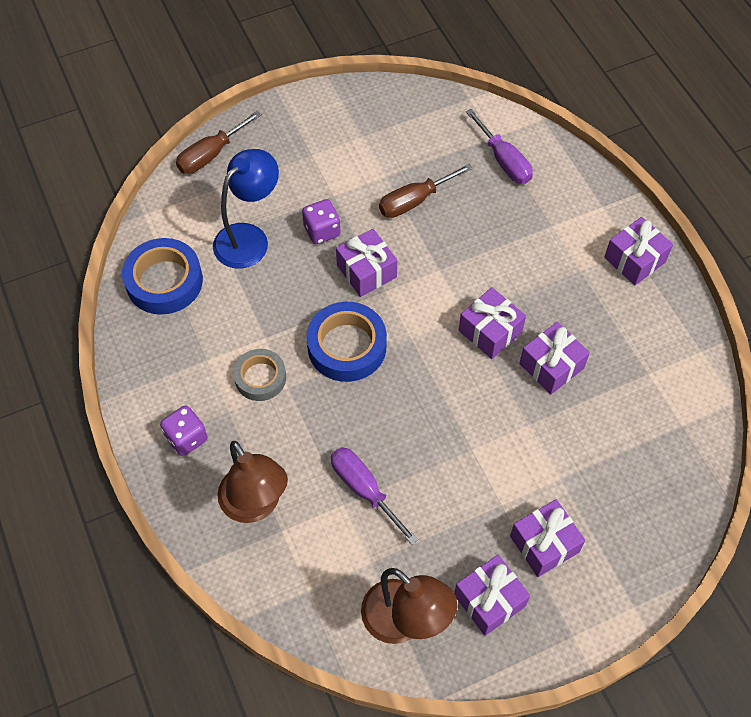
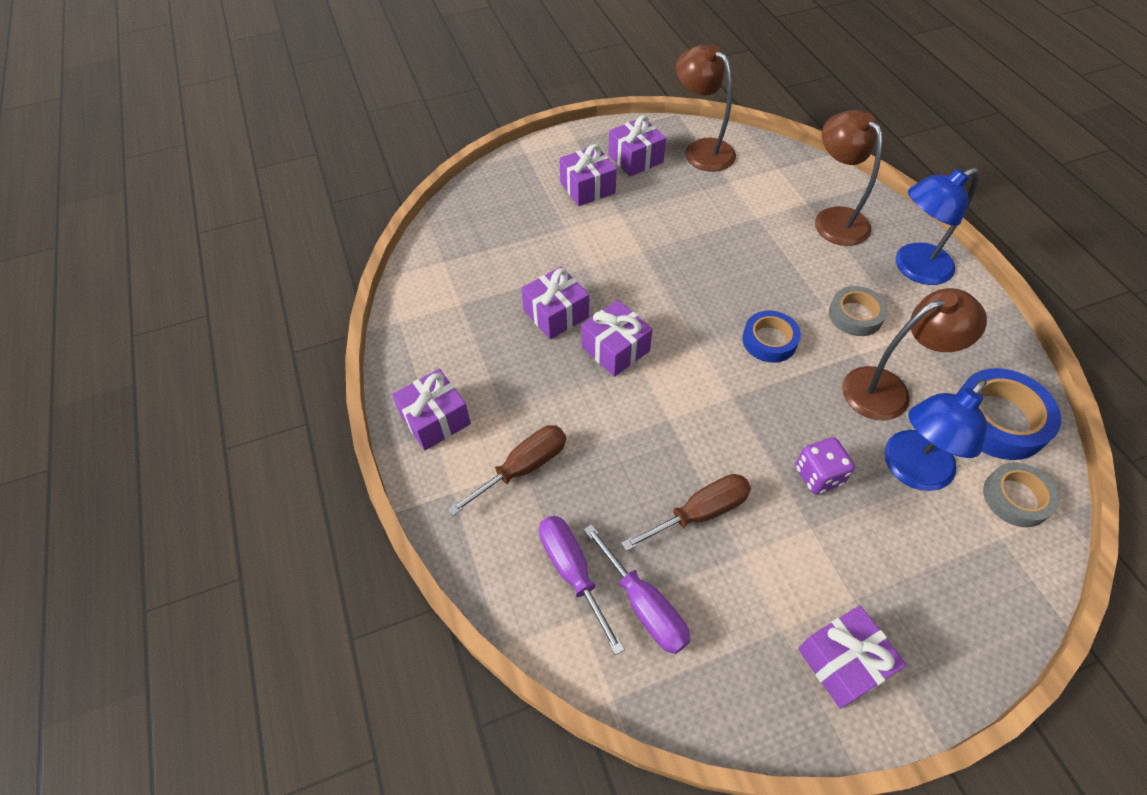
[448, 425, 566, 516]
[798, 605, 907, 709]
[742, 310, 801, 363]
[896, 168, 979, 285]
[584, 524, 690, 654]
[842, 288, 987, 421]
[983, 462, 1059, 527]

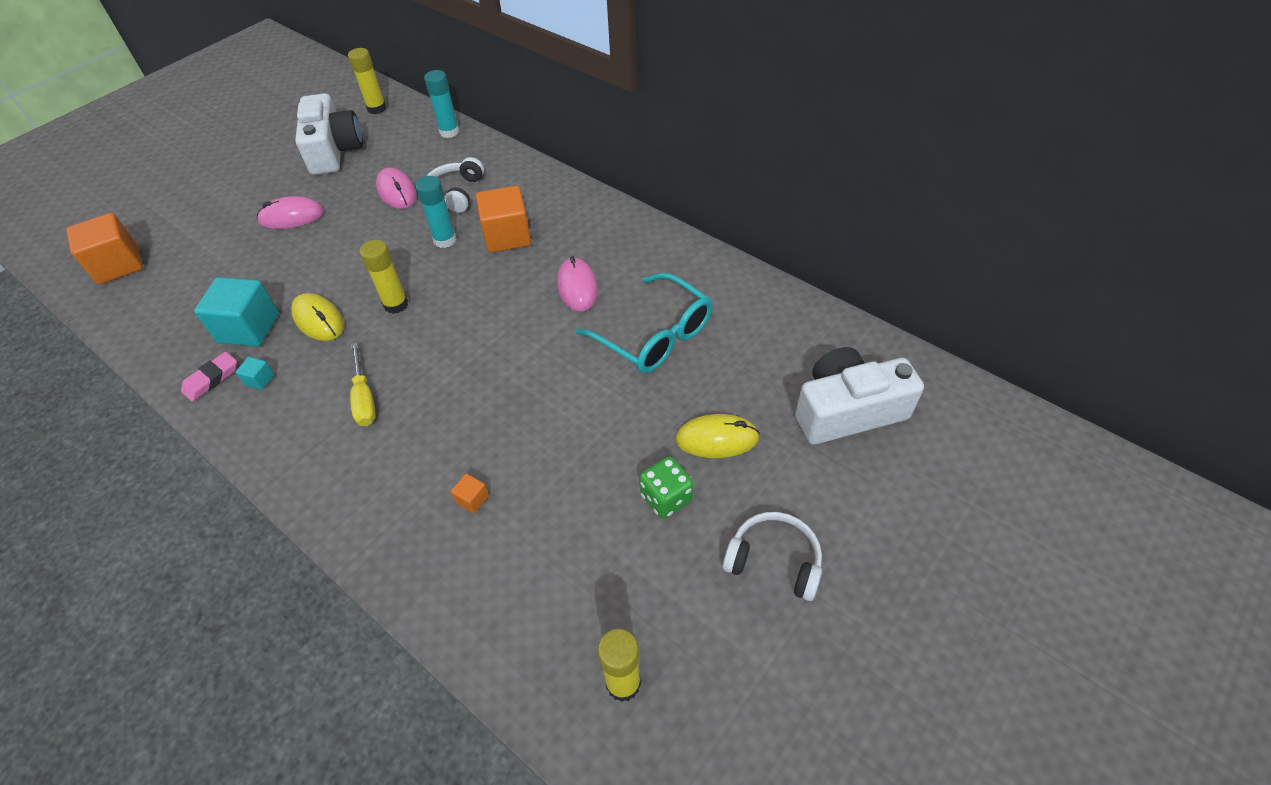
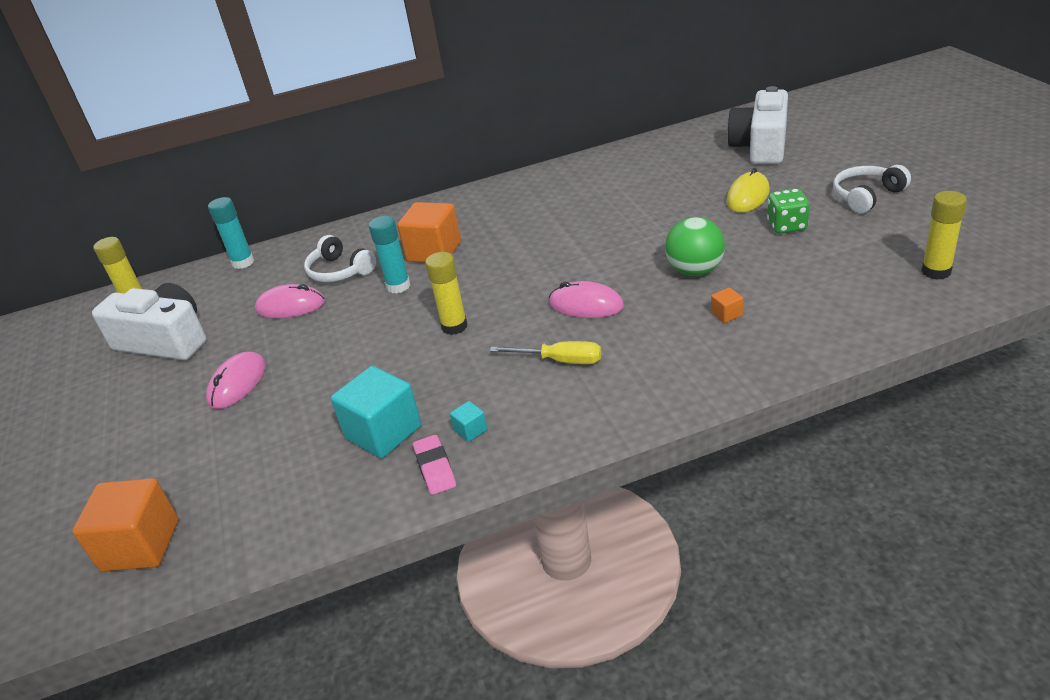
[549, 281, 624, 318]
[576, 273, 713, 373] (first image)
[291, 293, 344, 341] (first image)
[665, 217, 725, 276]

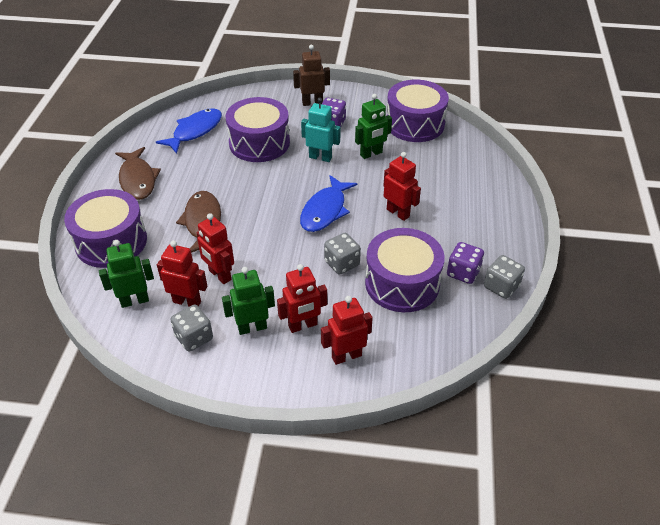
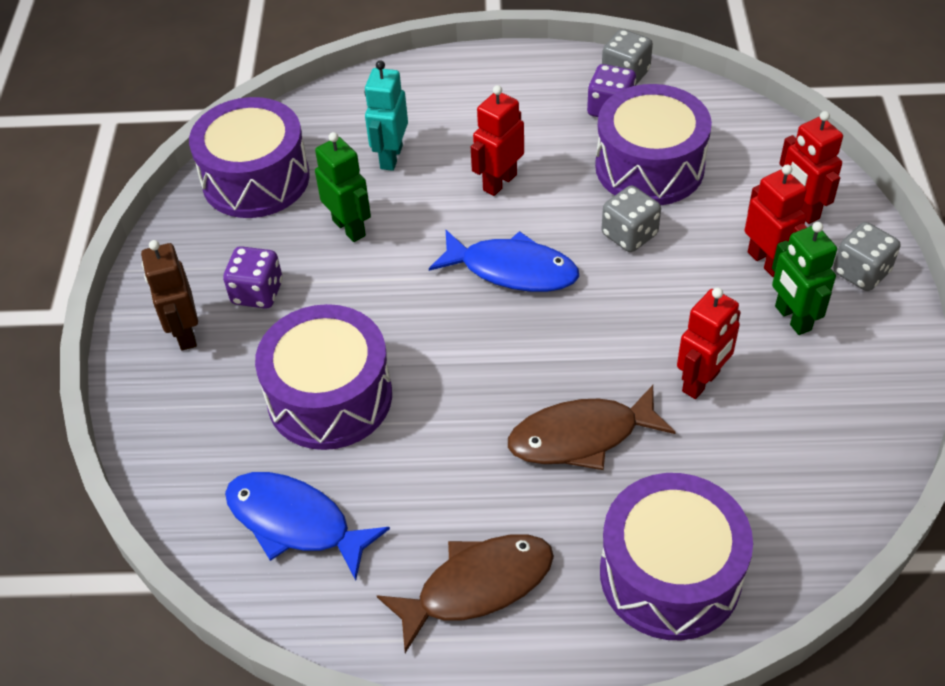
[365, 60, 408, 171]
[99, 240, 154, 308] (first image)
[157, 241, 207, 307] (first image)
[833, 222, 900, 291]

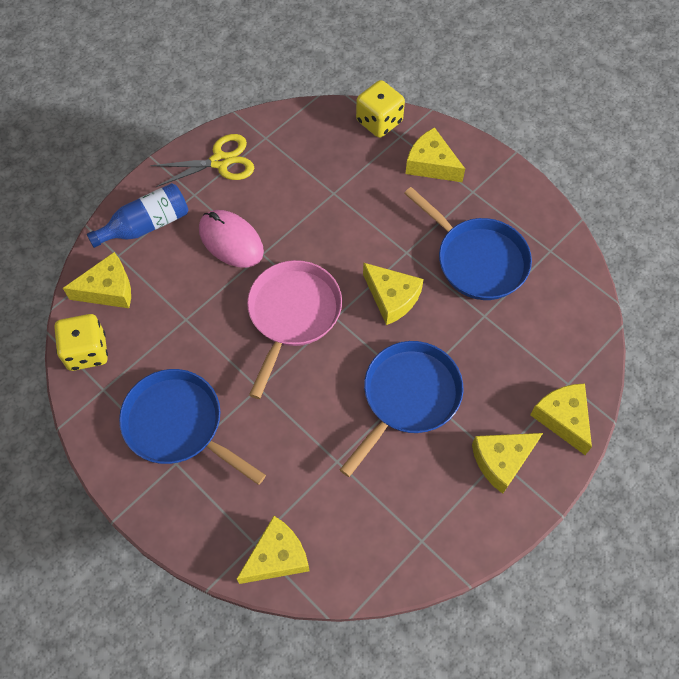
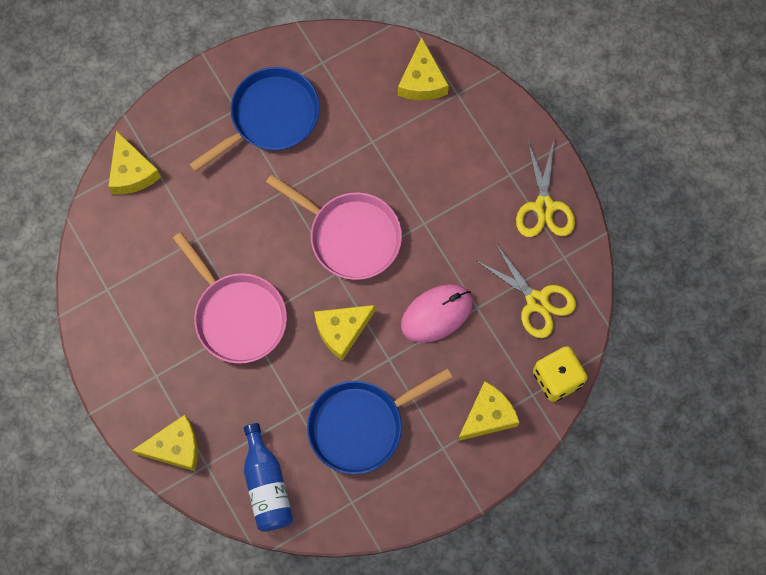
[244, 423, 293, 532]
[401, 284, 473, 343]
[54, 314, 108, 371] (first image)
[172, 232, 287, 364]
[472, 433, 543, 494] (first image)
[477, 243, 576, 338]

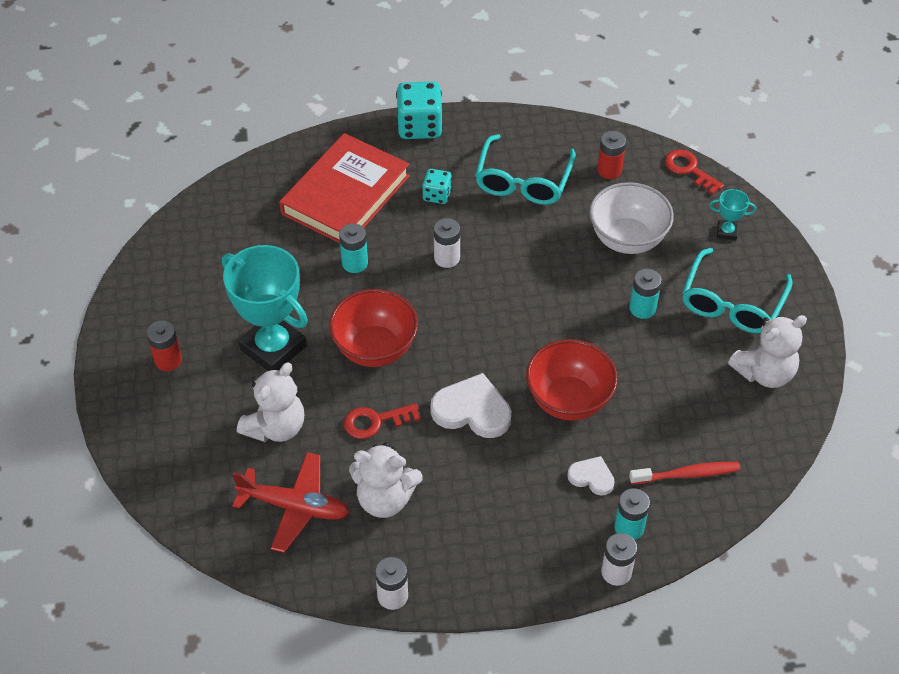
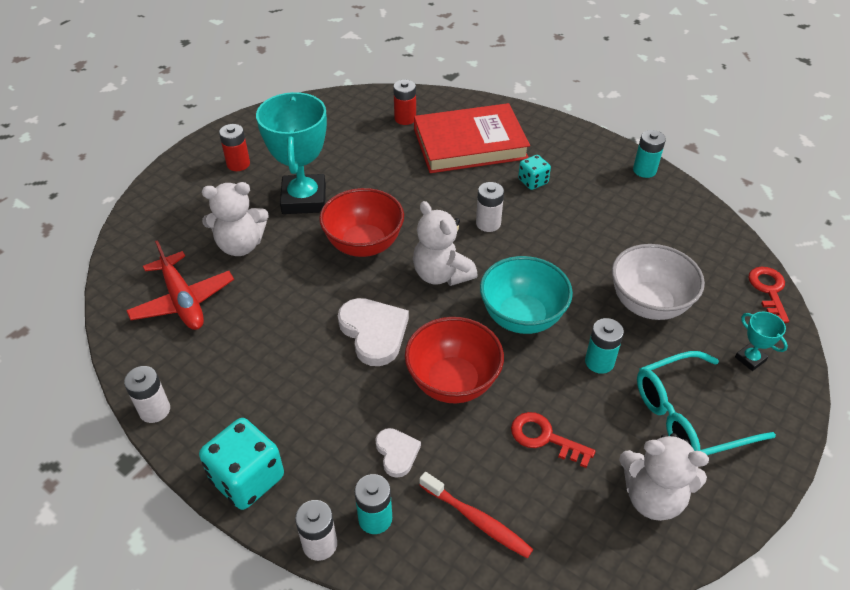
[199, 418, 284, 510]
[393, 80, 416, 125]
[475, 134, 576, 205] (first image)
[633, 130, 666, 178]
[511, 412, 596, 468]
[413, 201, 478, 286]
[480, 256, 573, 334]

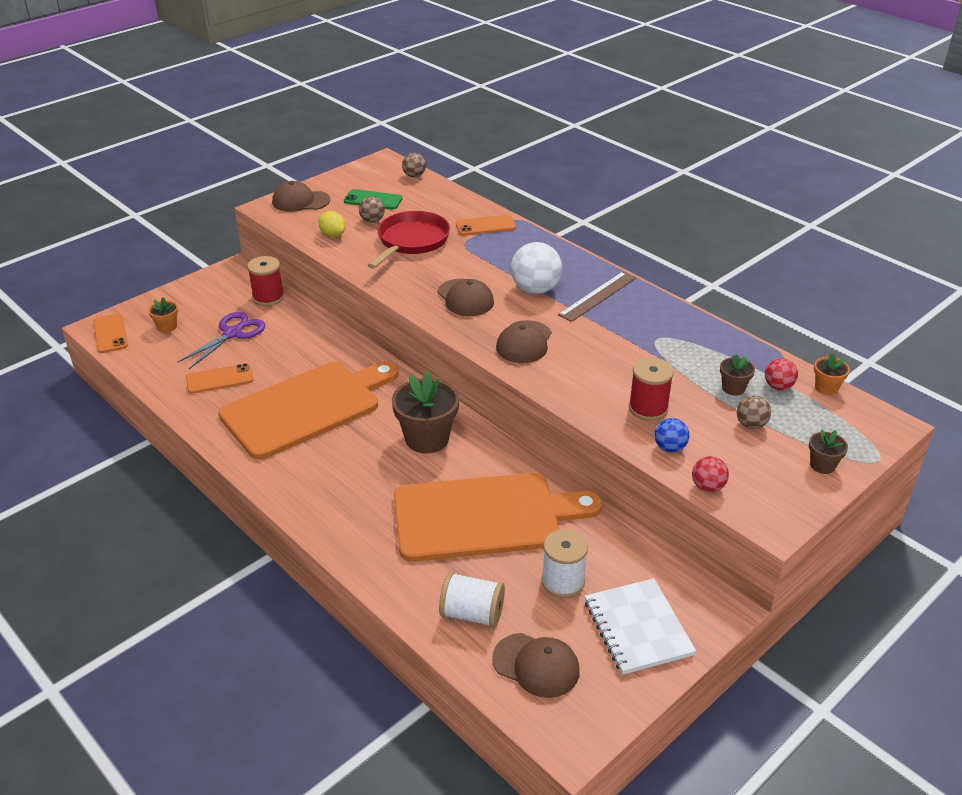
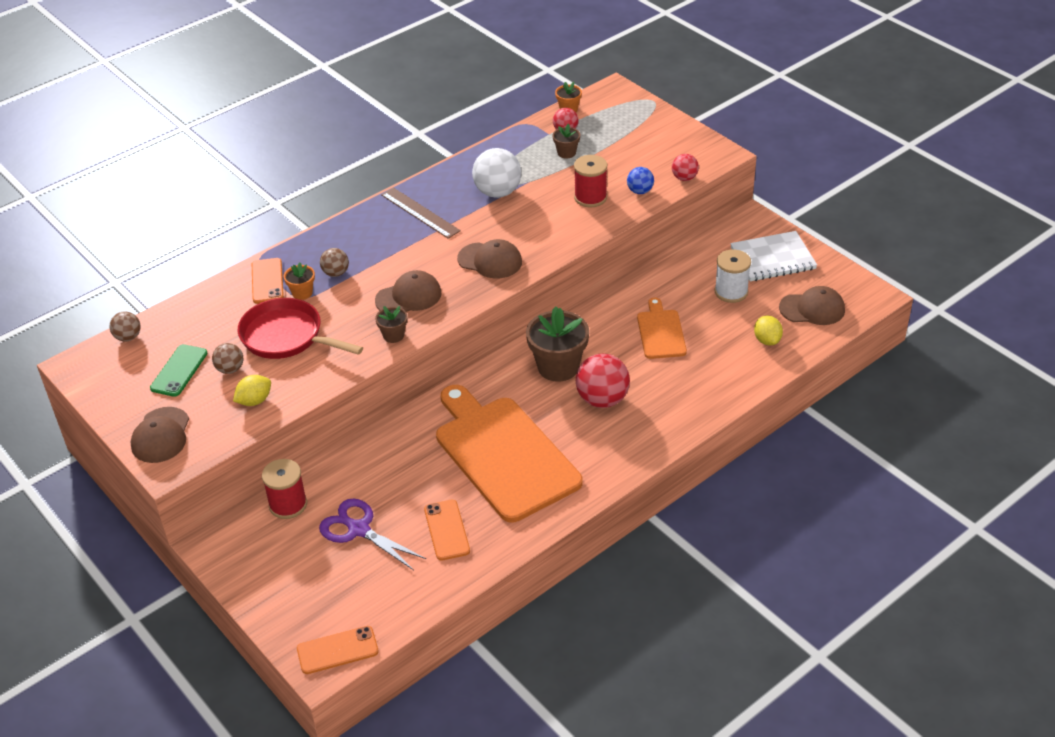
[472, 148, 521, 198]
[284, 262, 315, 300]
[320, 248, 349, 277]
[375, 306, 408, 343]
[637, 298, 687, 359]
[754, 315, 783, 346]
[779, 286, 845, 325]
[576, 354, 630, 408]

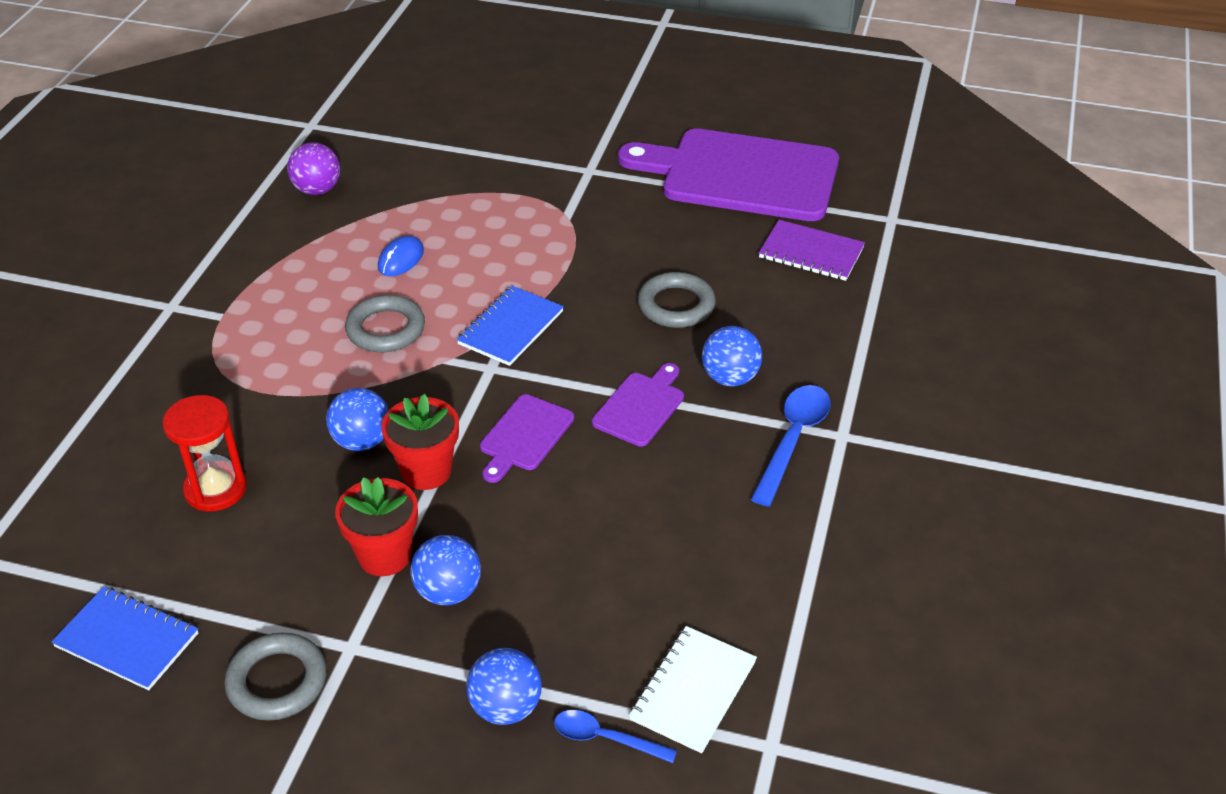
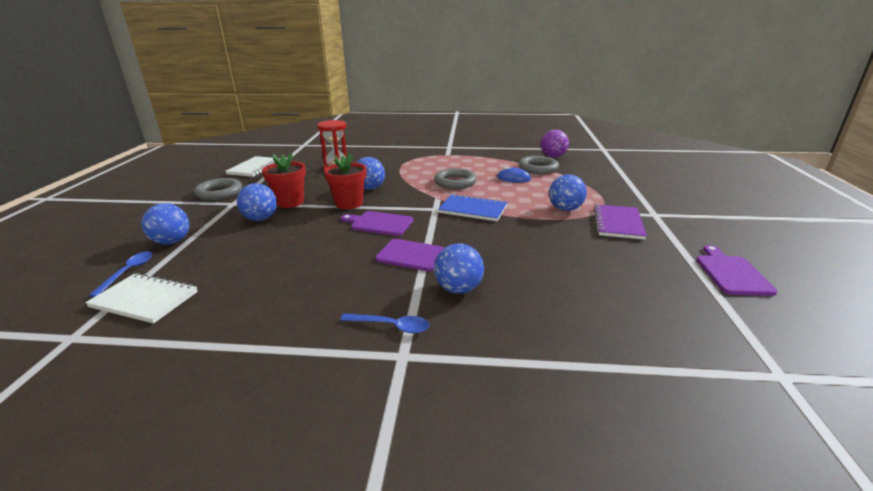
[696, 245, 777, 296]
[594, 204, 647, 240]
[518, 156, 559, 174]
[340, 314, 429, 333]
[225, 156, 280, 177]
[549, 174, 587, 211]

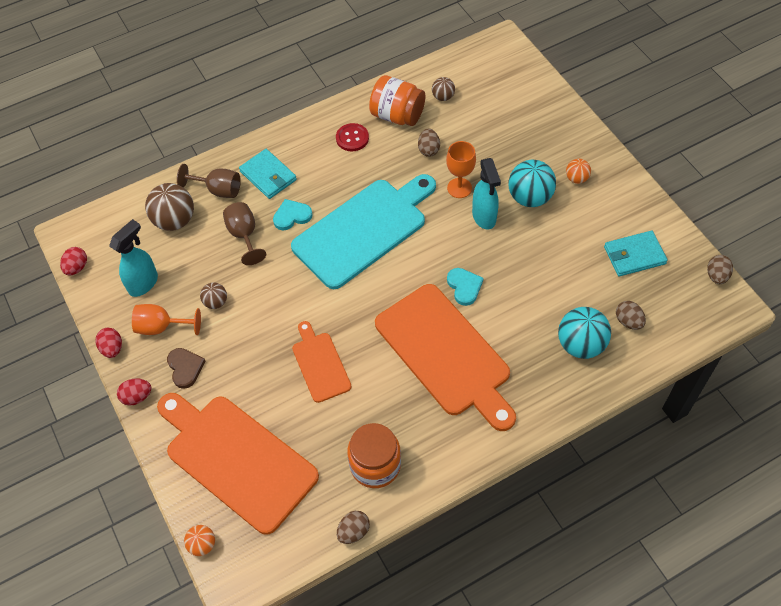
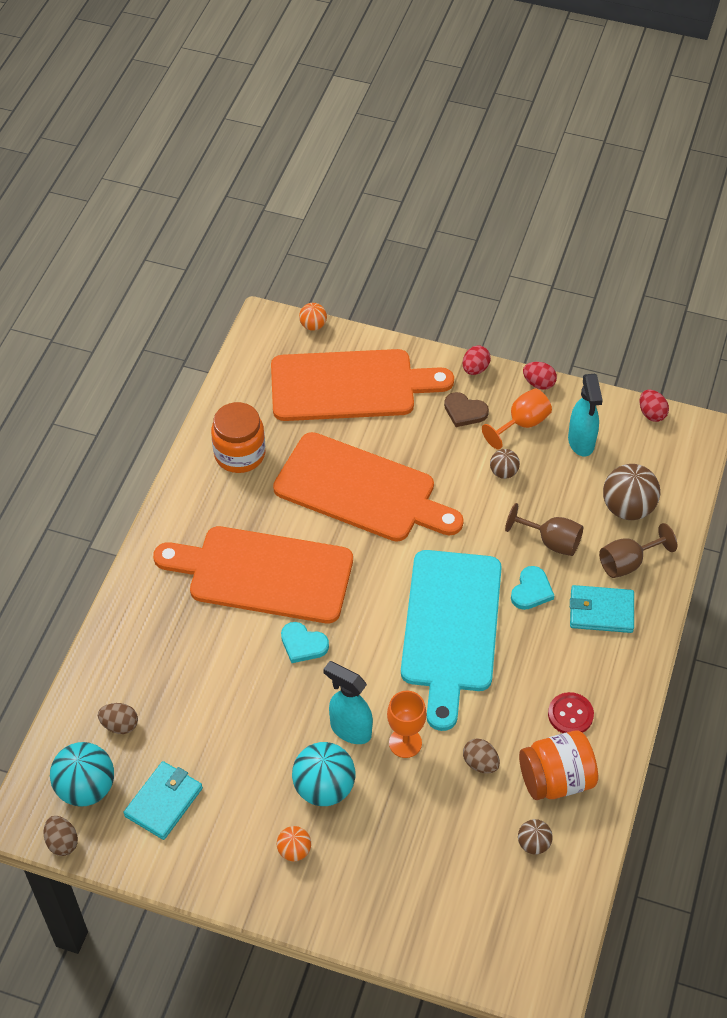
[50, 742, 114, 807]
[273, 432, 464, 542]
[337, 511, 370, 544] (first image)

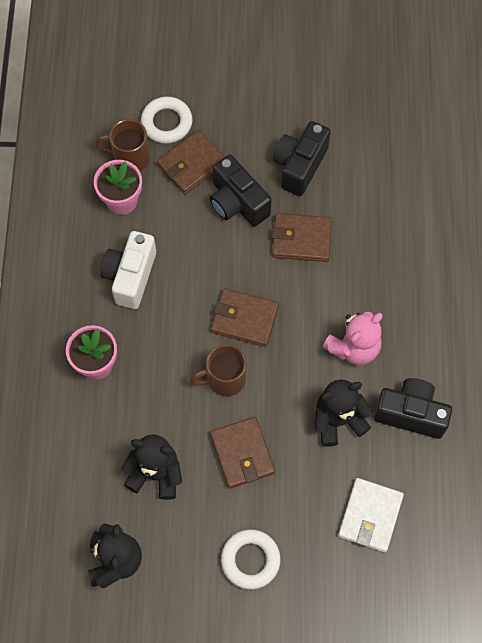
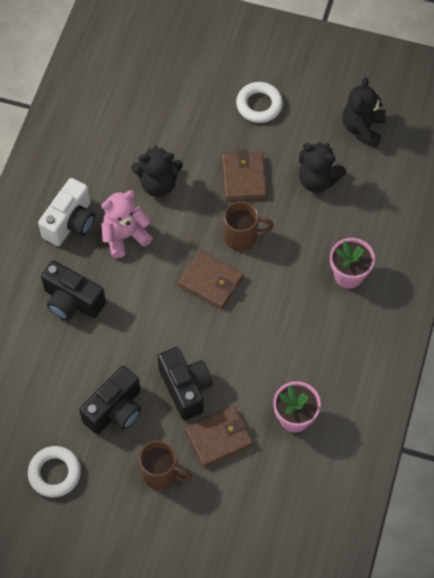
[28, 446, 81, 497]
[139, 440, 192, 490]
[272, 213, 332, 262] (first image)
[38, 178, 95, 246]
[41, 260, 106, 320]
[338, 478, 404, 552] (first image)

